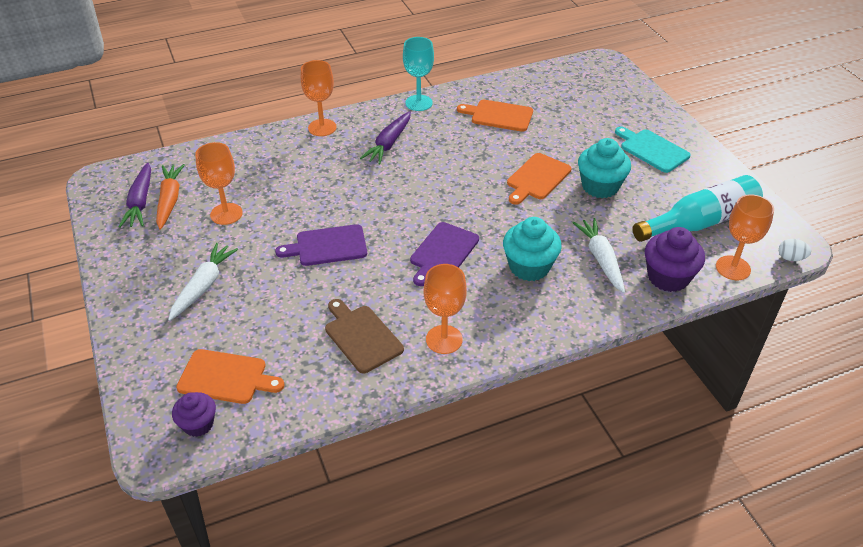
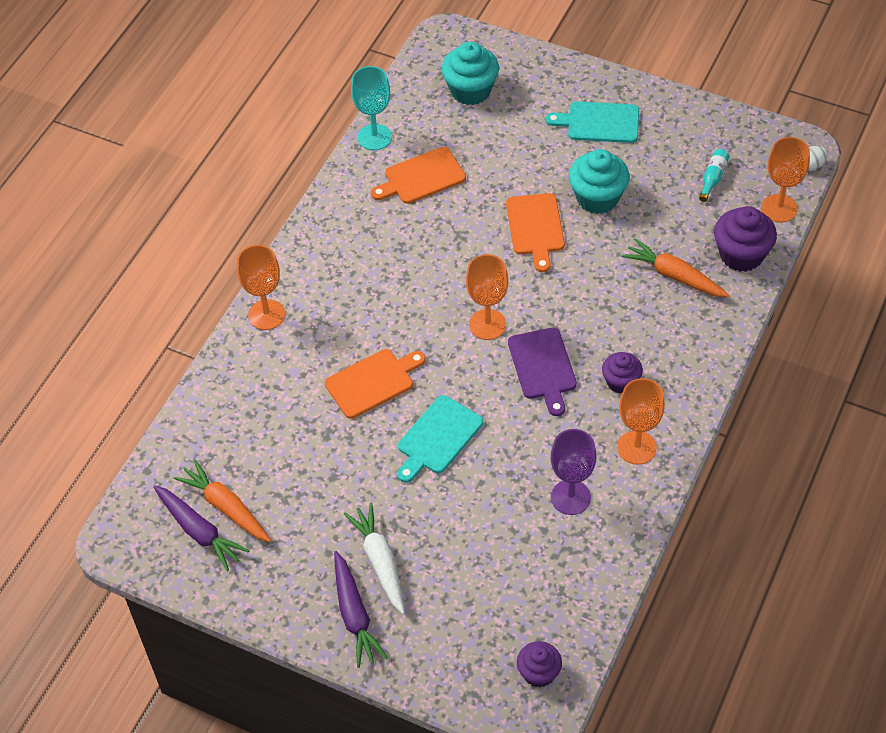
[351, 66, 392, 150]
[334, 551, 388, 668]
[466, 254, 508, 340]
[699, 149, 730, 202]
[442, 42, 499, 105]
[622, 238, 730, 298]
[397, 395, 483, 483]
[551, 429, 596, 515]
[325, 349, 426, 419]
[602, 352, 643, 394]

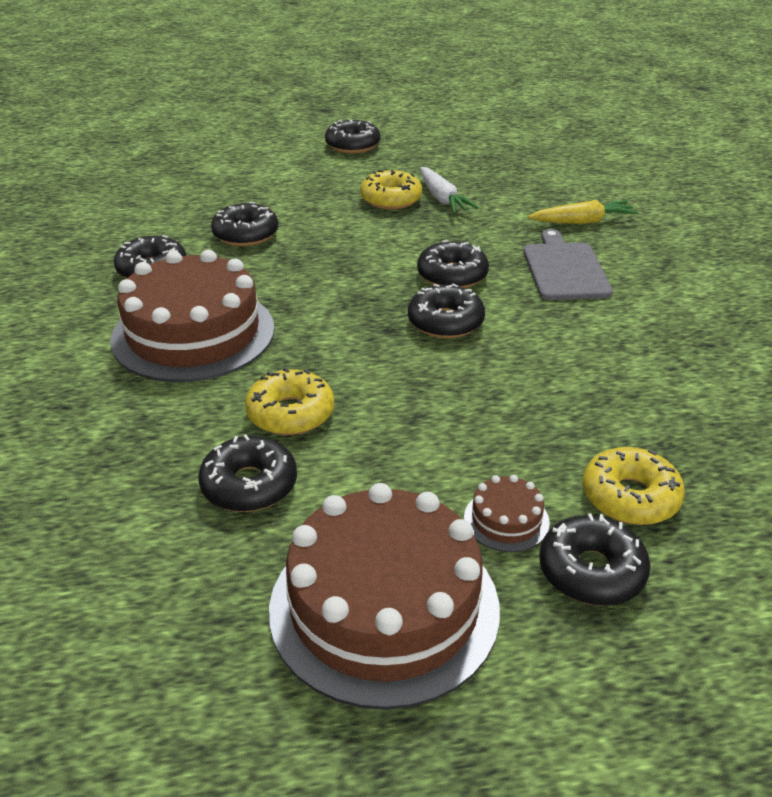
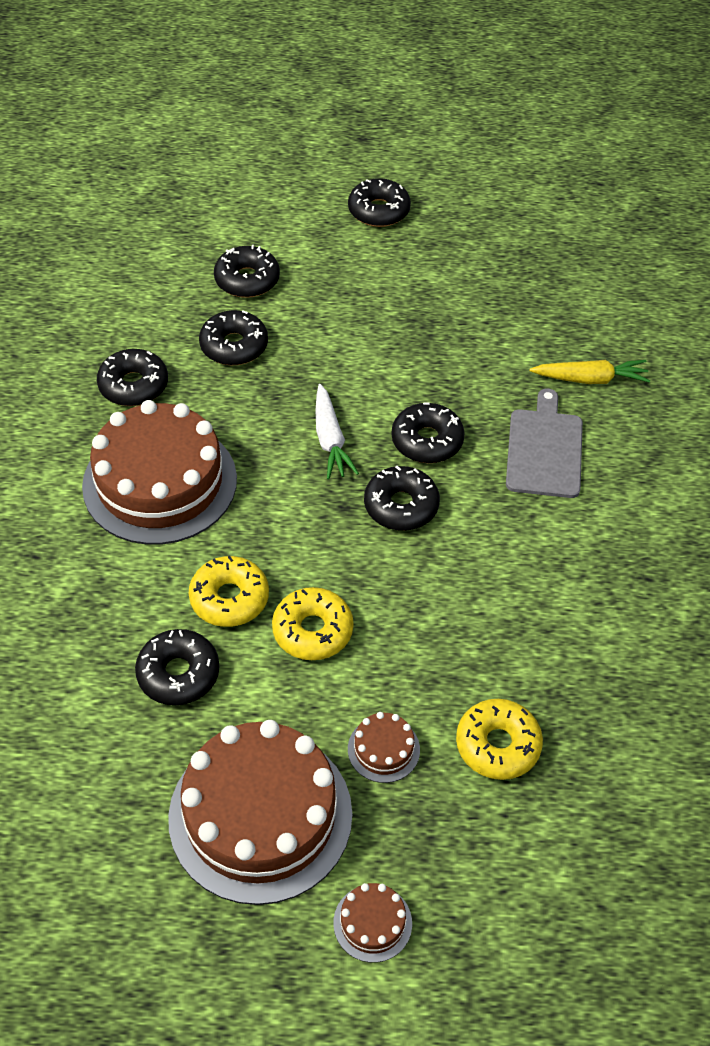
[316, 384, 359, 479]
[272, 587, 354, 660]
[214, 245, 280, 298]
[333, 883, 412, 963]

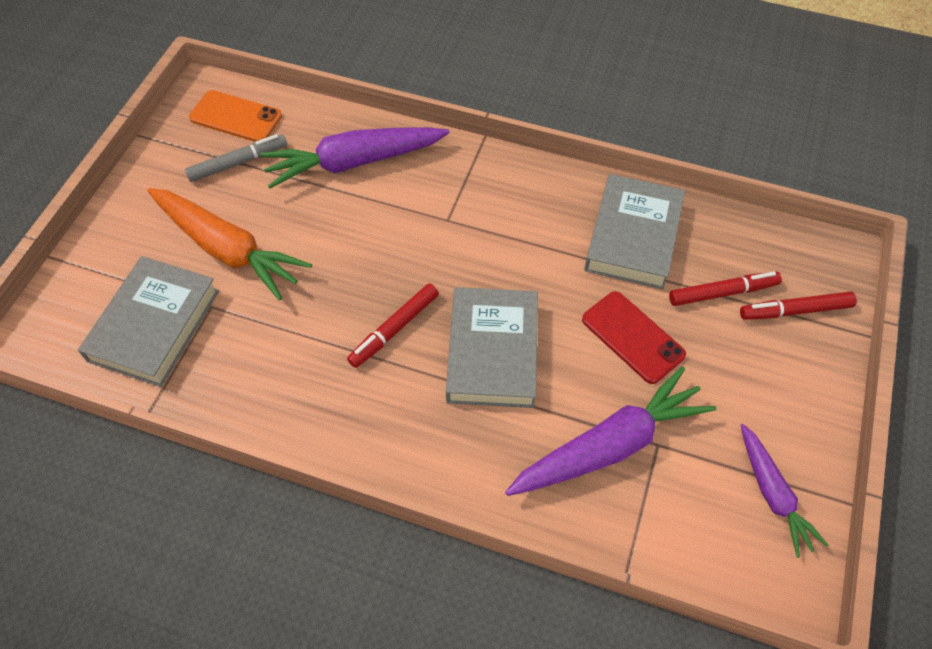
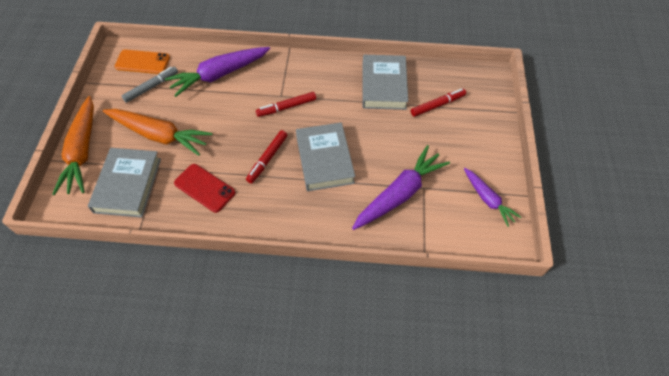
[174, 164, 236, 213]
[256, 92, 316, 117]
[52, 96, 94, 196]

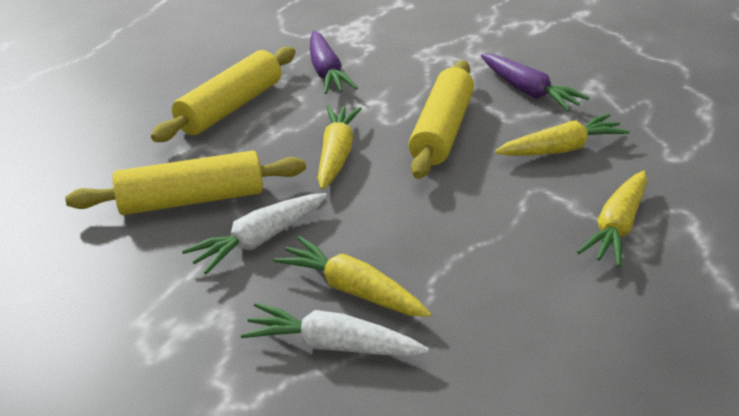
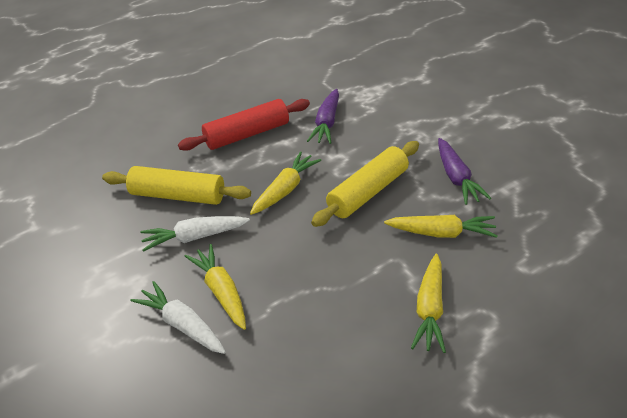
[178, 99, 310, 151]
[411, 254, 446, 353]

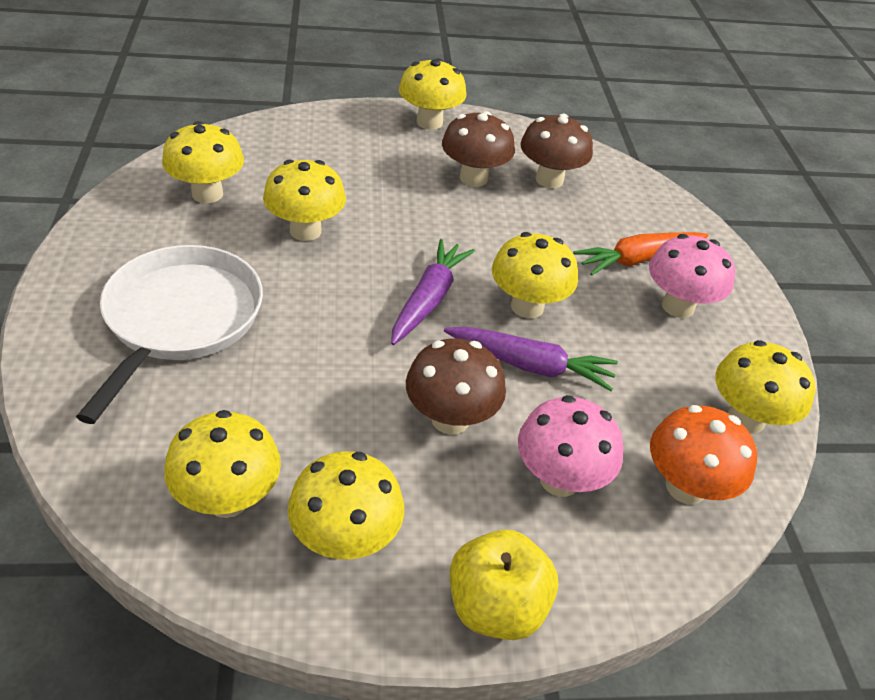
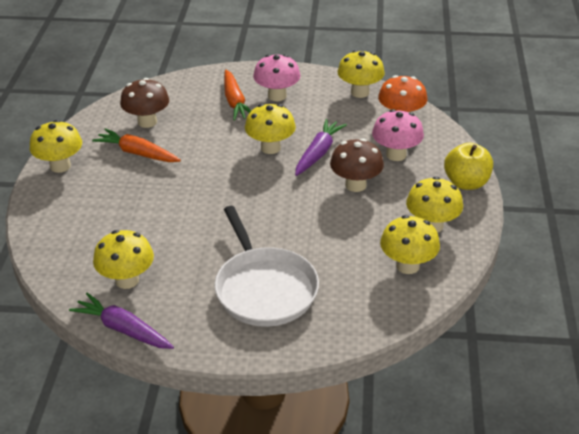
[92, 128, 181, 162]
[263, 159, 346, 241] (first image)
[69, 293, 174, 349]
[215, 206, 319, 327]

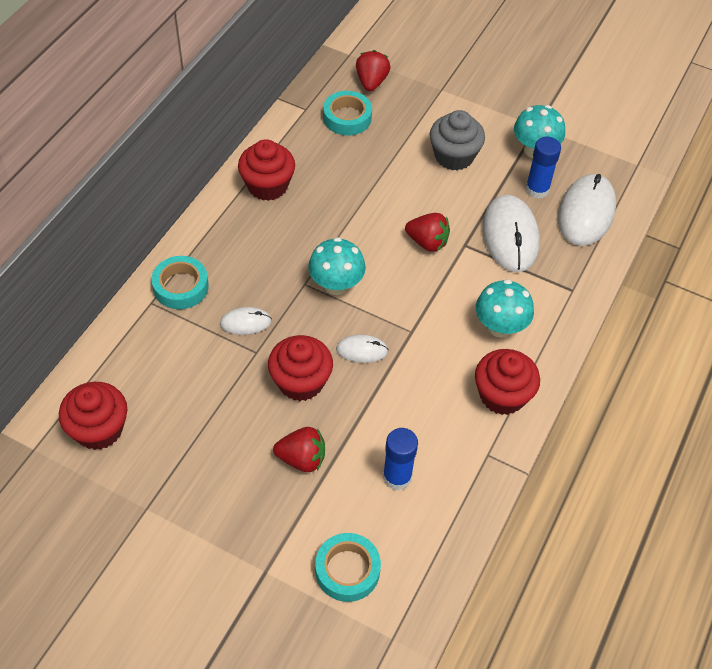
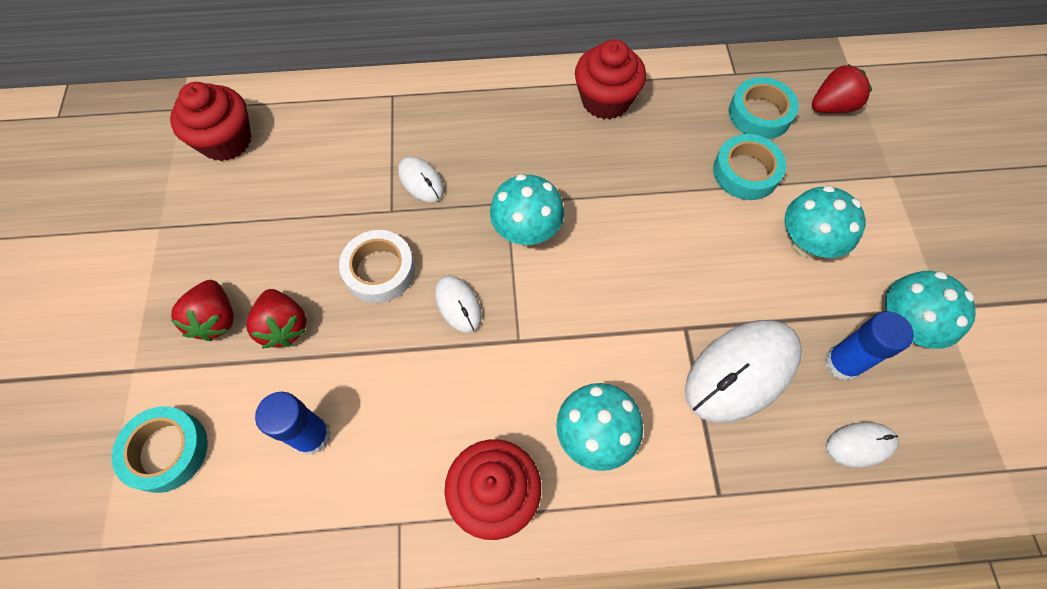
[785, 185, 866, 258]
[826, 422, 899, 468]
[171, 280, 234, 341]
[713, 134, 786, 200]
[339, 230, 415, 303]

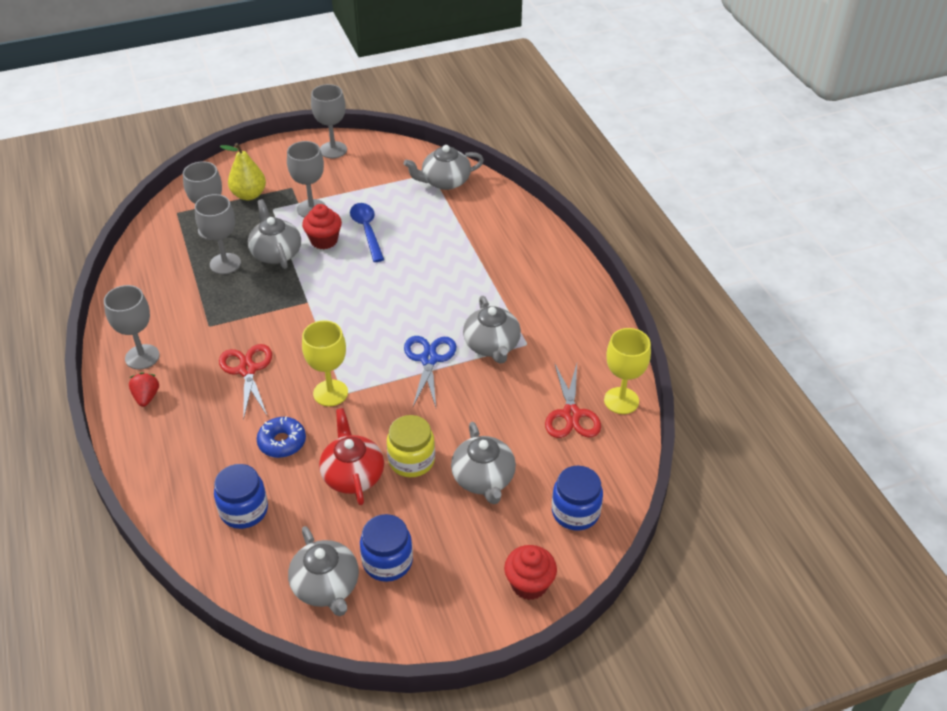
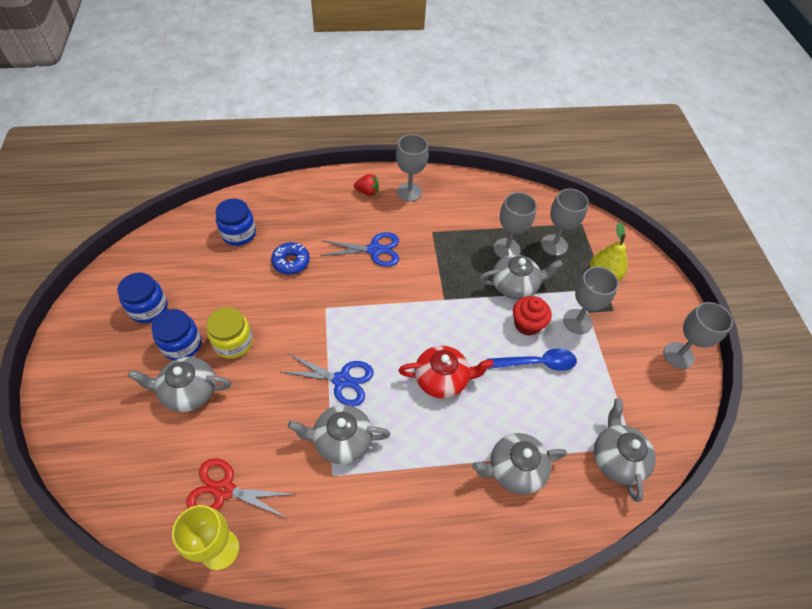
[302, 320, 348, 406] (first image)
[320, 232, 399, 267]
[398, 345, 494, 399]
[151, 309, 201, 360]
[472, 433, 567, 494]
[504, 545, 557, 600] (first image)

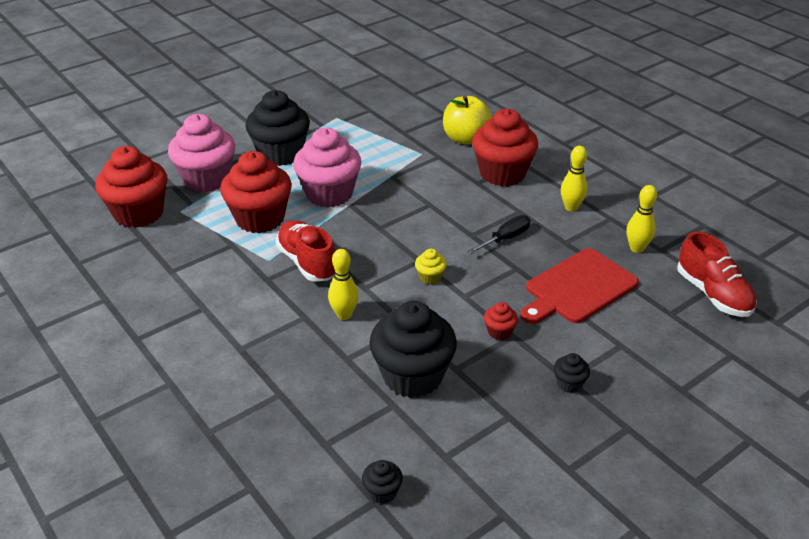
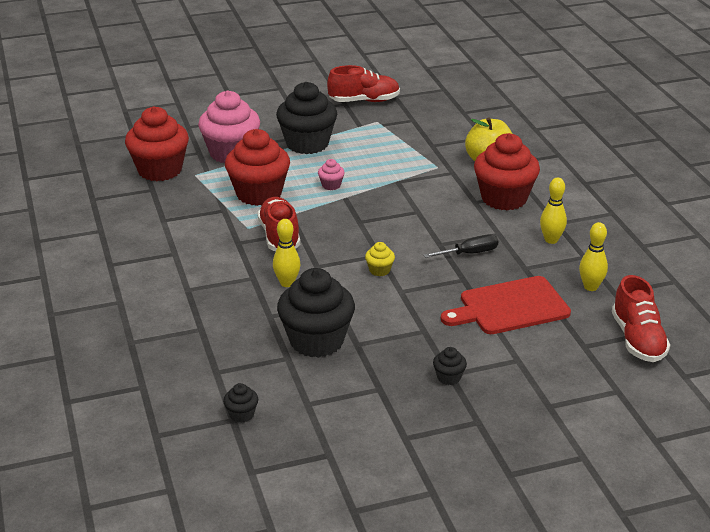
[318, 159, 345, 190]
[484, 302, 518, 340] (first image)
[327, 65, 400, 102]

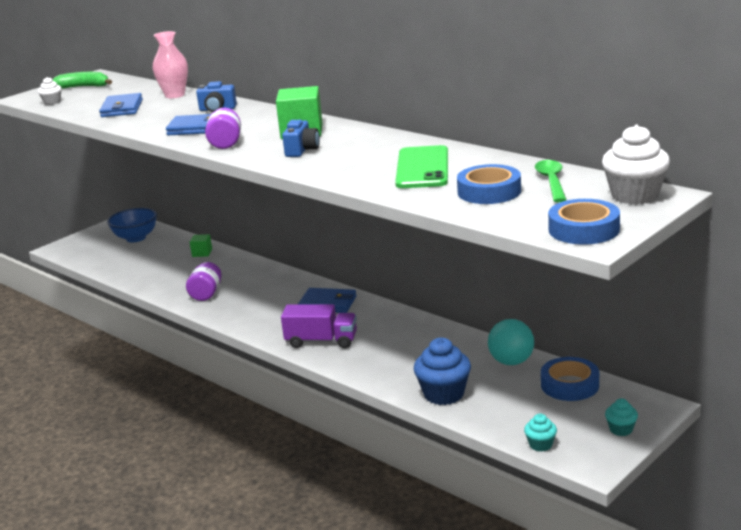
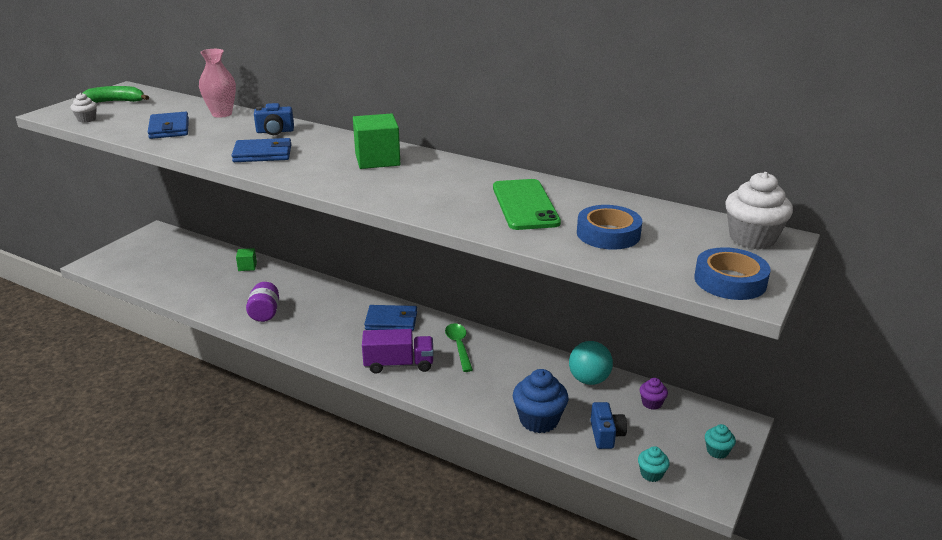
[205, 107, 241, 149] (first image)
[591, 402, 627, 449]
[445, 323, 473, 372]
[107, 208, 157, 242] (first image)
[640, 378, 668, 410]

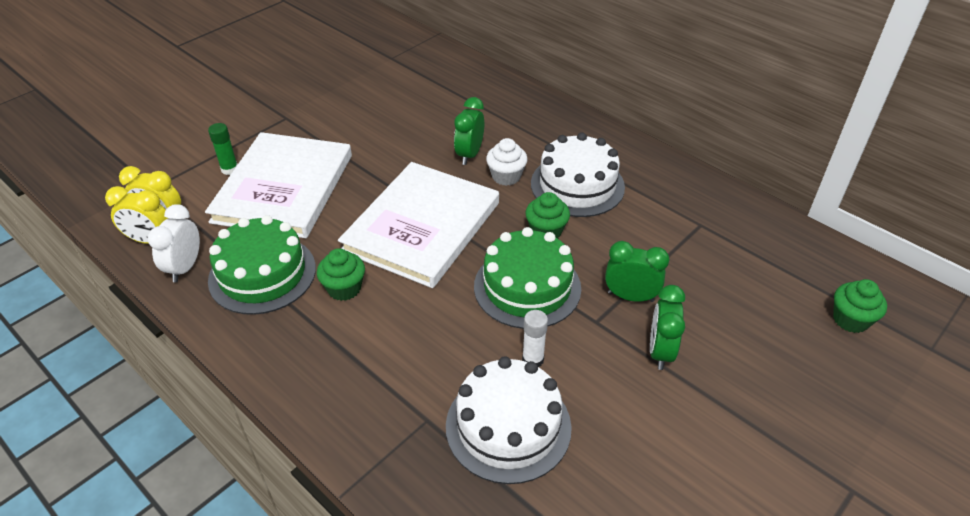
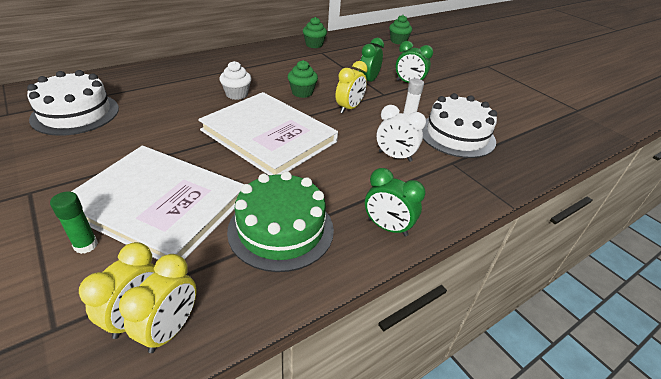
[365, 168, 426, 237]
[27, 70, 119, 136]
[376, 105, 426, 162]
[335, 61, 368, 114]
[303, 17, 327, 48]

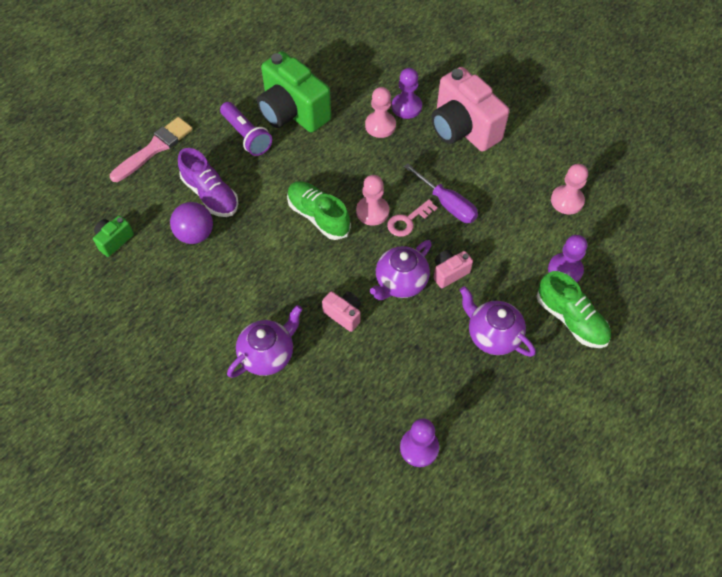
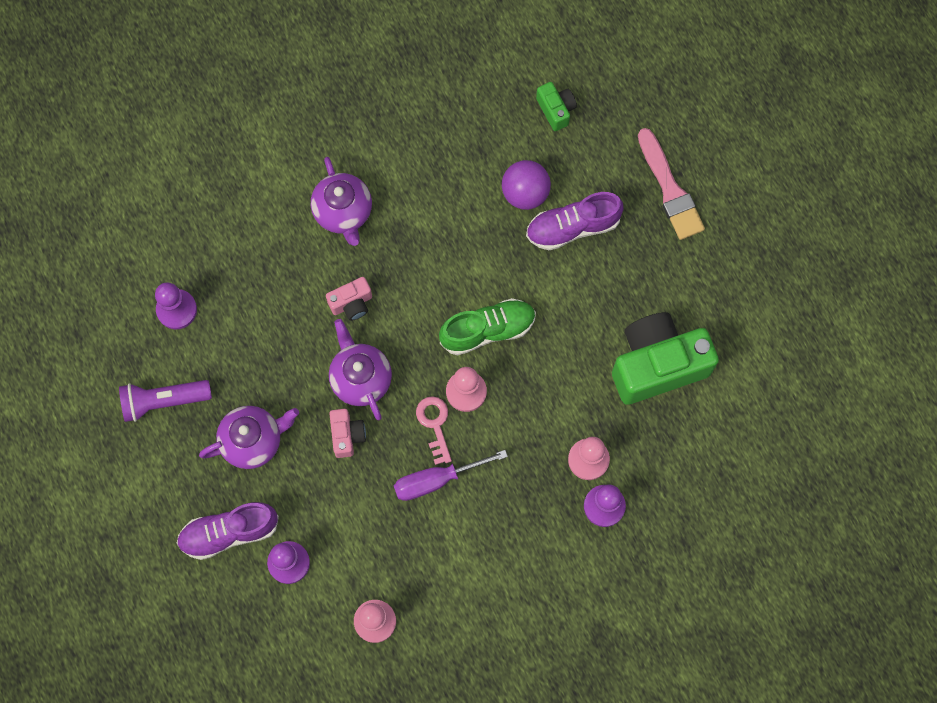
[431, 67, 510, 151] (first image)
[119, 380, 212, 422]
[176, 502, 279, 560]

